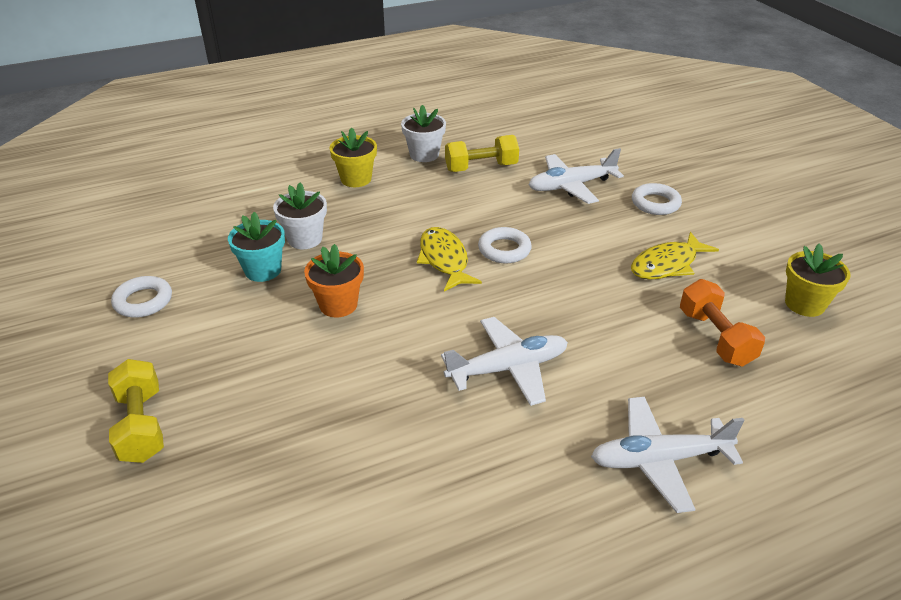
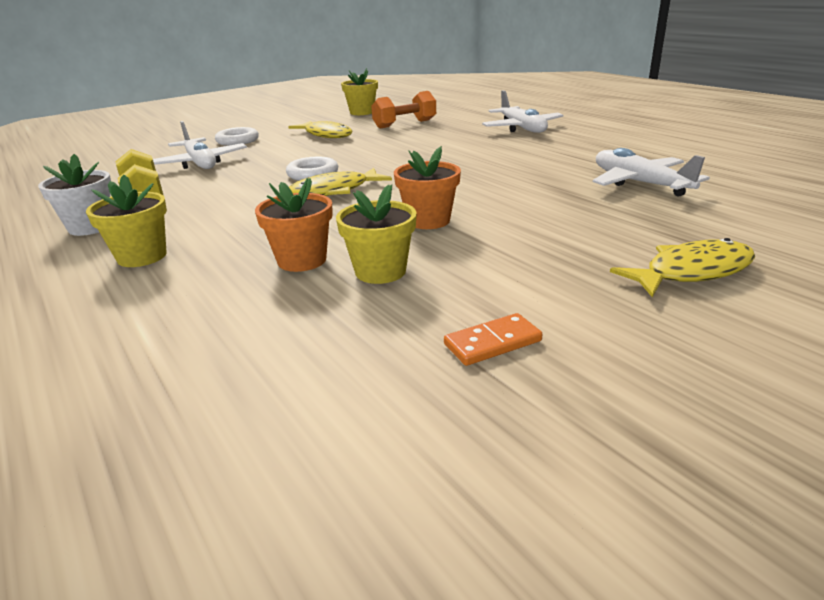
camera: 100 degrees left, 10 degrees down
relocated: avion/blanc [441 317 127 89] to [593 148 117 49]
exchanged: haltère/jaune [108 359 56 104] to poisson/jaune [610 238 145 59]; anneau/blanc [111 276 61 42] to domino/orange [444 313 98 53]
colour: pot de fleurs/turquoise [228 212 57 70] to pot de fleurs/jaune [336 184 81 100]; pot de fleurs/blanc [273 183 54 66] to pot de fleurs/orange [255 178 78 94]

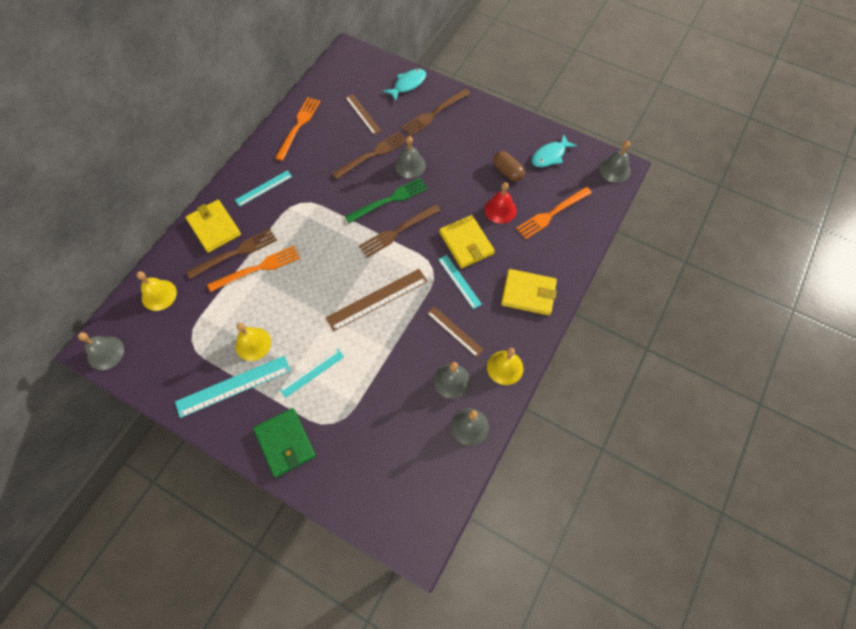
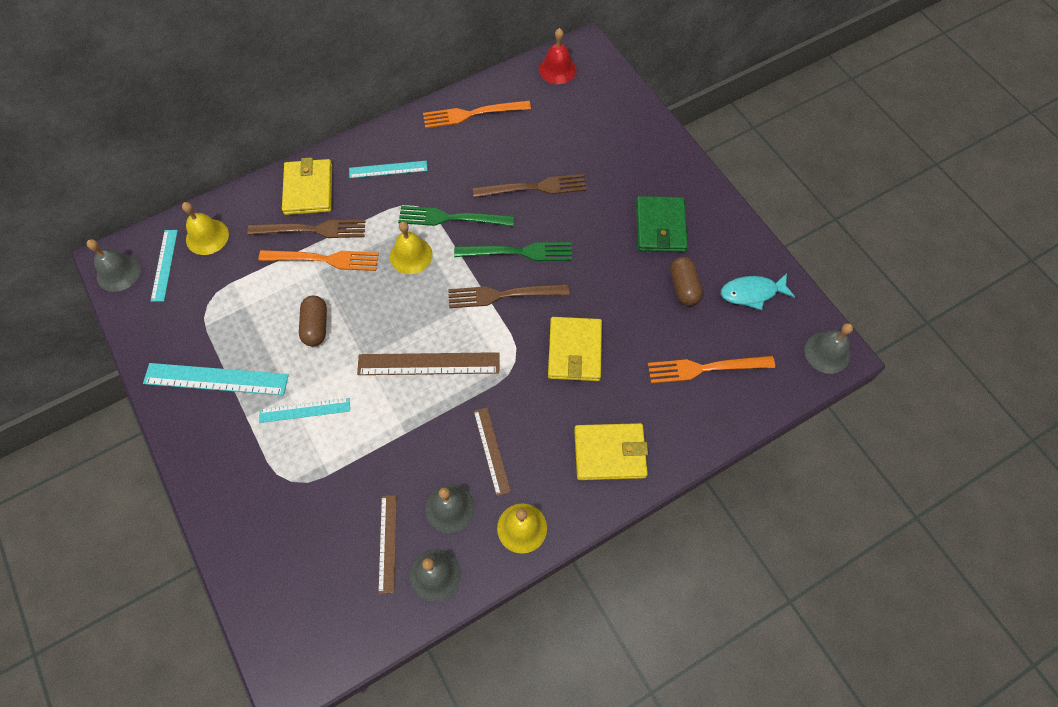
camera: 30 degrees right, 0 degrees up
missing: poisson/turquoise [383 69 43 32]; cloche/gris [395 136 31 42]; fourchette/marron [401 89 70 47]
appeared: gélule/marron [299 296 28 50]; fourchette/vert [398 206 116 20]
relocated: cloche/jaune [235 323 36 38] to [390 221 43 53]; portefeuille/vert [253 408 63 70] to [636 196 52 56]; règle/marron [345 94 36 41] to [378 495 19 99]; règle/turquoise [438 255 44 54] to [151 230 27 72]; cloche/rouge [484 182 33 42] to [539 28 38 56]
spun: fourchette/orange [275 97 45 64] = [423 101 108 27] 150 degrees counterclockwise; portefeuille/jaune [501 269 56 46] = [574 423 74 57] 45 degrees counterclockwise

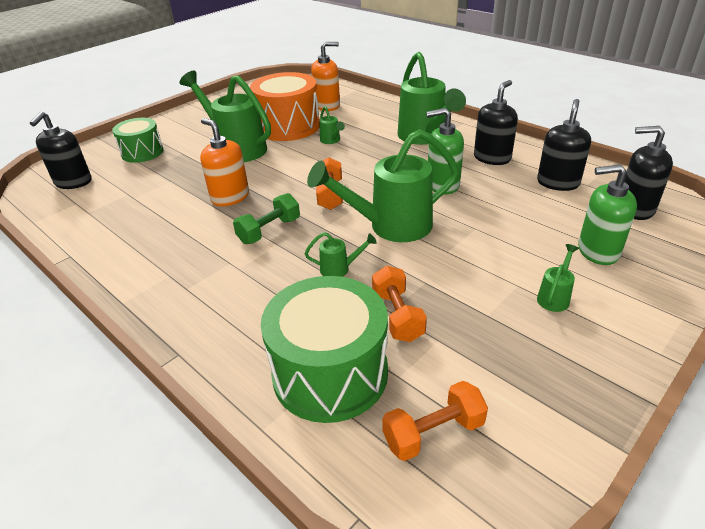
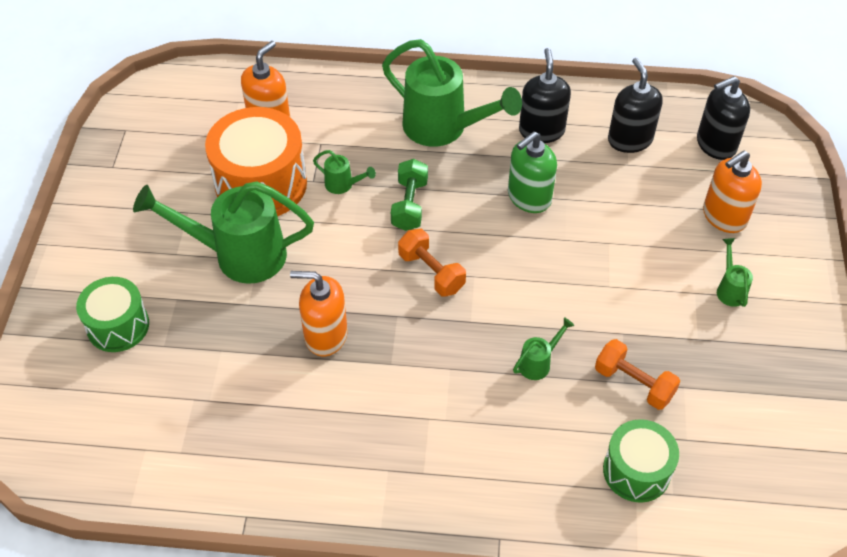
camera: 40 degrees left, 15 degrees up
missing: distributeur de savon/noir [30 111 62 78]; arrosoir/vert [307 129 152 113]; haltère/orange [382 381 106 80]
relocated: haltère/vert [233 193 67 51] to [391 159 37 72]
colour: distributeur de savon/vert [578 164 59 101] to distributeur de savon/orange [703 151 59 82]
size: tambour/vert [261 276 127 147] = [603 419 76 84] x0.61

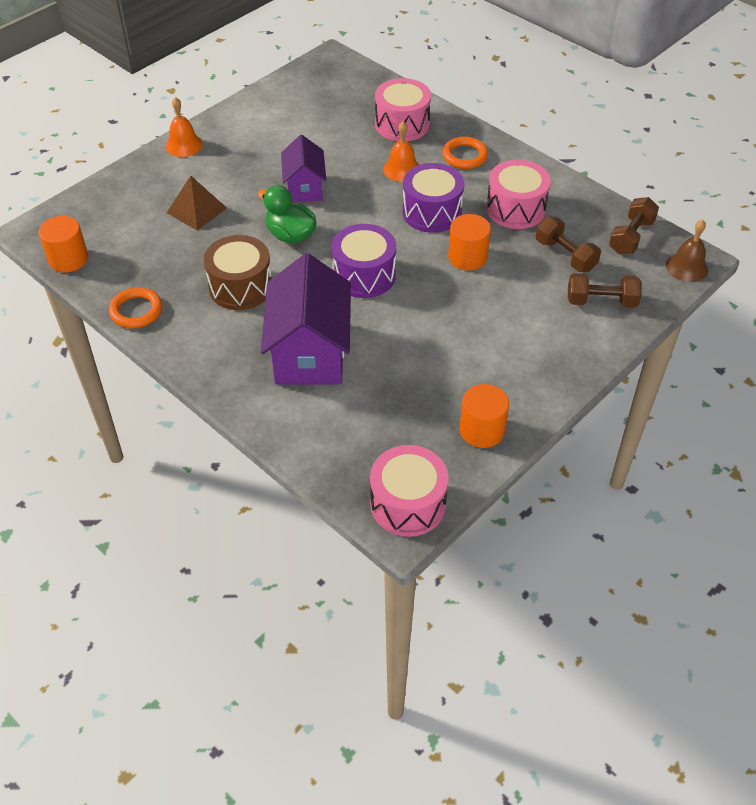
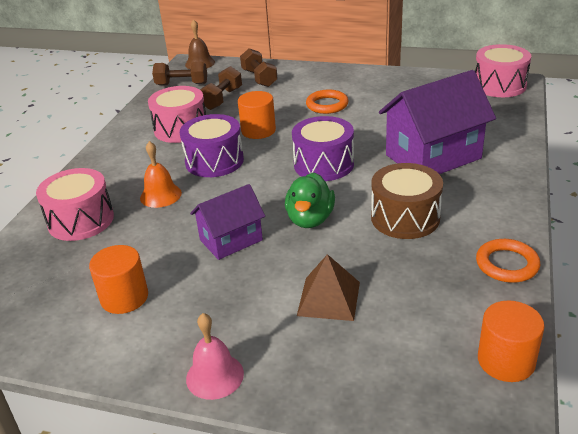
camera: 115 degrees left, 15 degrees down
relocated: anneau/orange [442 137 46 32] to [306 90 43 24]; cylindre/orange [460 384 49 64] to [89 245 59 69]
colour: cloche/orange [165 97 38 60] to cloche/rose [186 313 58 87]

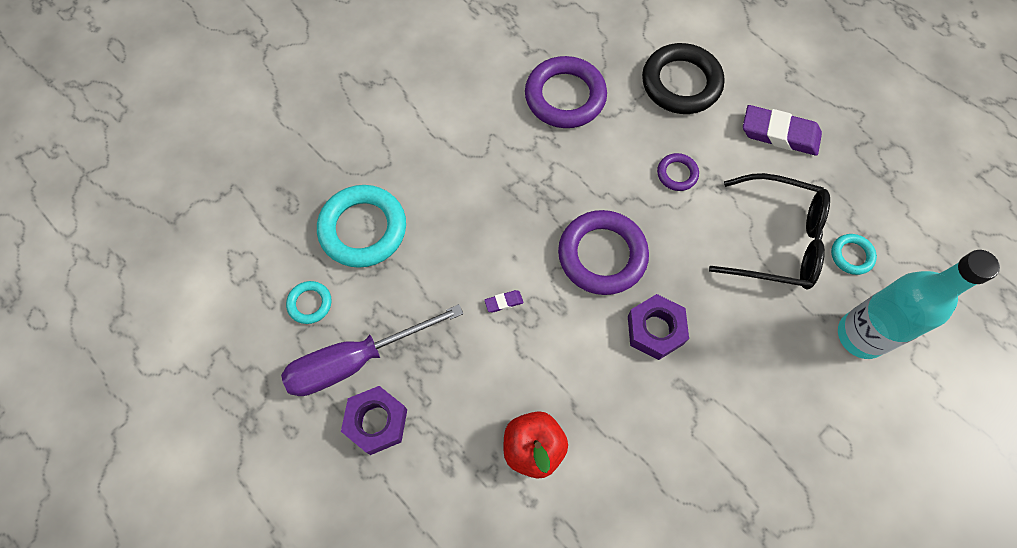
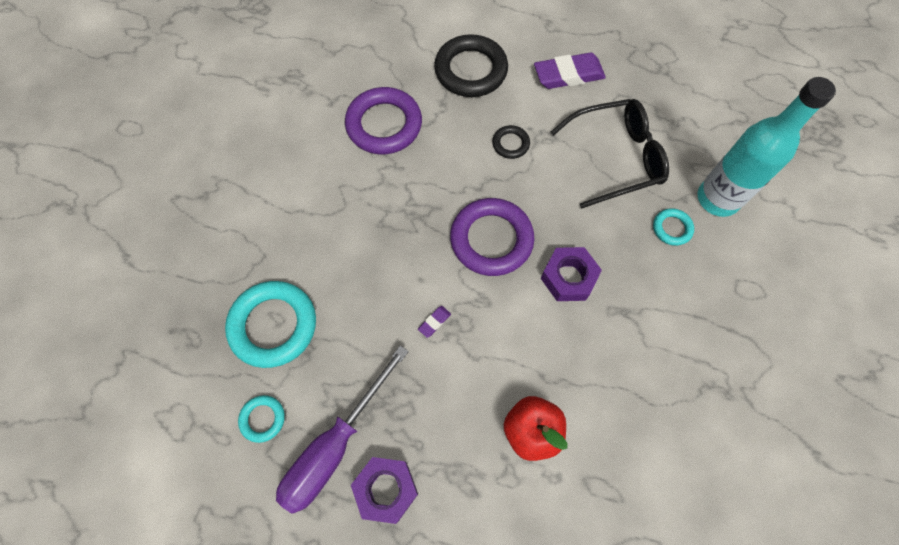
camera: 30 degrees left, 0 degrees up
relocated: anneau/turquoise [831 234 46 41] to [653 208 41 38]
colour: anneau/violet [657 153 42 38] to anneau/noir [492 125 38 34]

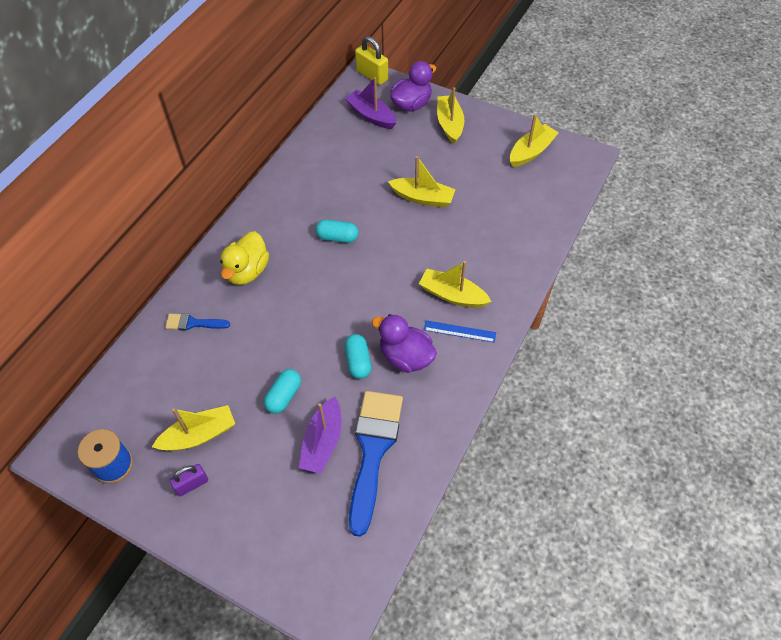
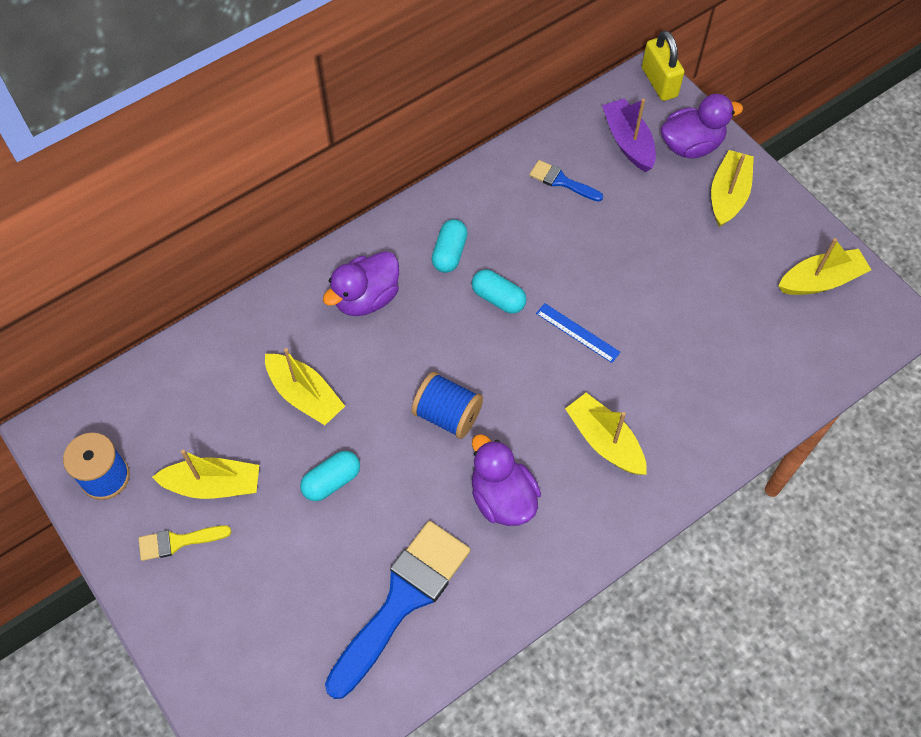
camera: 25 degrees right, 5 degrees up
missing: bateau/violet [299 396 42 78]
appeared: bobine/bleu [411 372 72 67]
relocated: pinceau/bleu [165 313 65 18] to [529 160 74 42]; gélule/turquoise [345 334 27 45] to [432 219 36 54]; bateau/jaune [388 156 68 51] to [265 348 80 77]; règle/bleu [424 320 72 23] to [536 303 85 60]
exchanged: cadenas/violet [170 464 38 32] to pinceau/jaune [138 525 93 36]
colour: canard/jaune [220 231 49 54] to canard/violet [323 251 76 65]

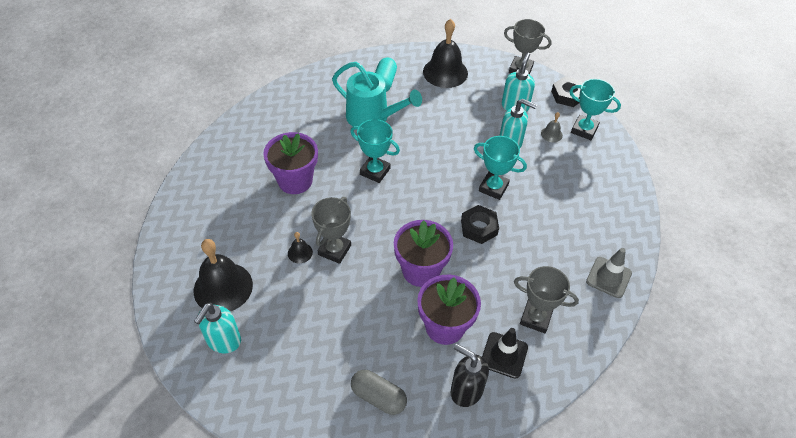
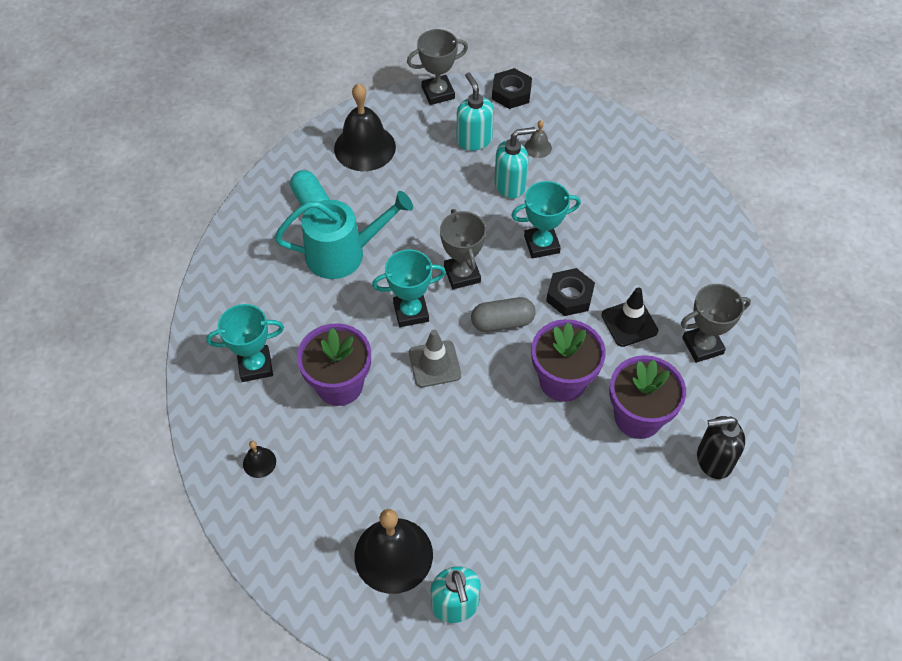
camera: 40 degrees left, 5 degrees up
relocated: cloche/noir [288 232 25 31] to [243 441 33 37]; trophée/gris [311 197 40 67] to [440 209 46 80]; gélule/gris [351 370 56 45] to [471 297 65 35]; cône de chantier/noir [482 328 46 51] to [601 287 57 60]; trophée/turquoise [570 79 51 61] to [206 304 78 78]; cône de chantier/gris [586 248 46 50] to [409 330 52 57]

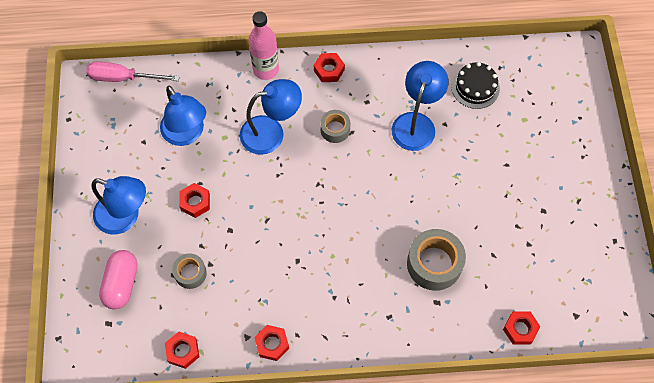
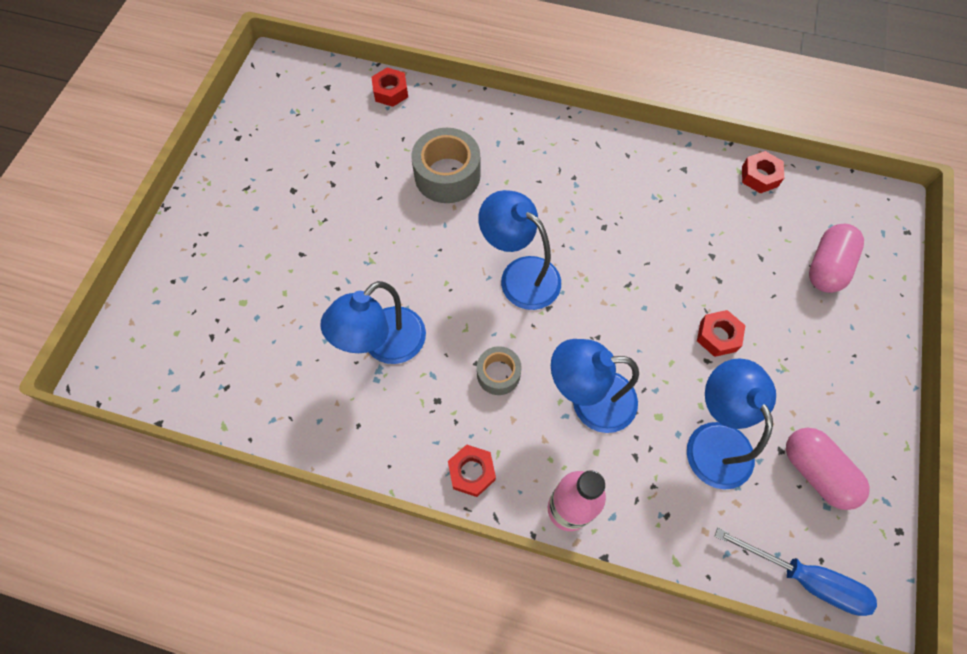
camera: 160 degrees left, 0 degrees up
missing: ruban adhésif/gris [172 253 35 36]; écrou/rouge [254 325 35 36]; gâteau/noir [451 62 49 47]
appeared: gélule/rose [786 428 84 82]
relocated: lampe/bleu [92 176 54 59] to [478 190 83 120]
colour: tournevis/rose [86 62 94 20] to tournevis/bleu [715 528 162 88]

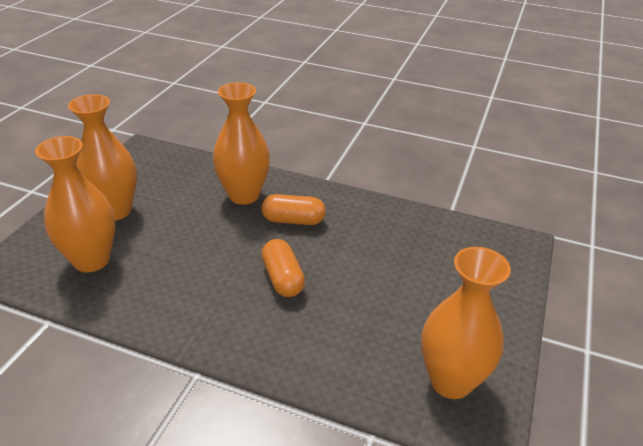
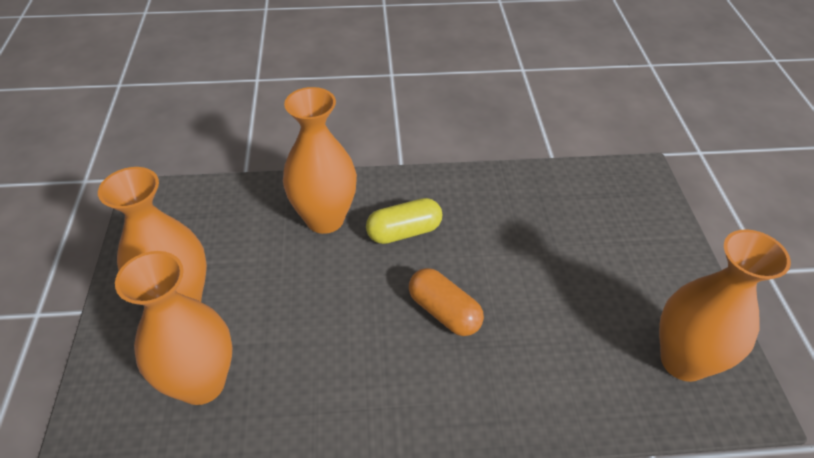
camera: 25 degrees left, 10 degrees up
colour: gélule/orange [262 194 64 31] to gélule/jaune [366 198 76 46]

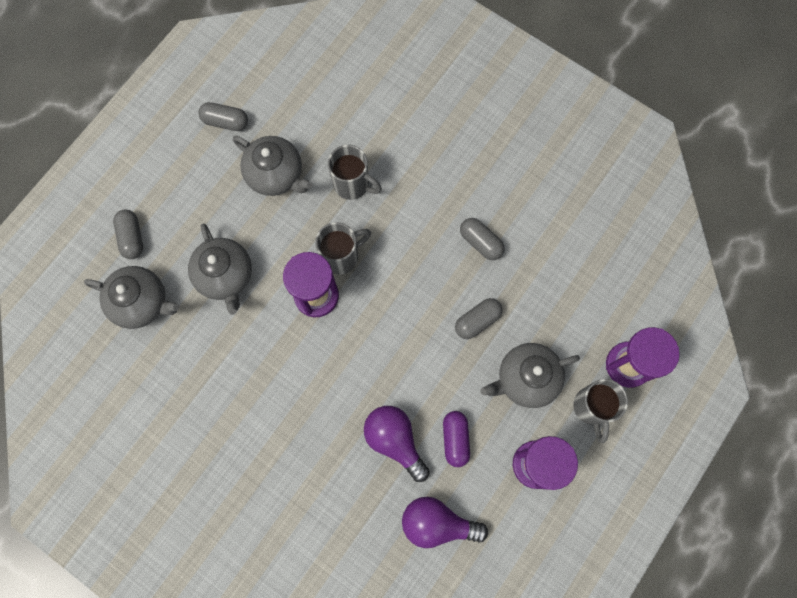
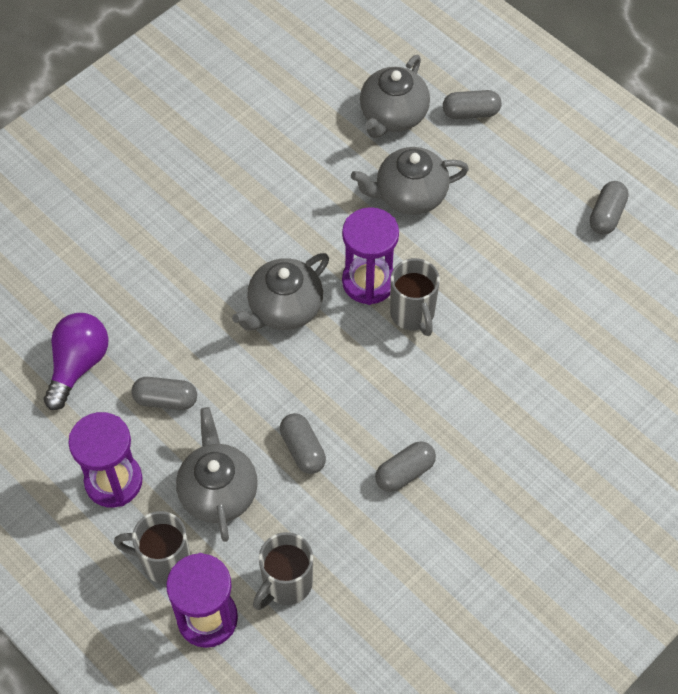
camera: 100 degrees right, 15 degrees down
missing: ampoule/violet [364 406 66 76]
relocated: théière/gris [233 136 79 60] to [232 253 97 78]; tasse/gris [328 145 54 55] to [253 532 60 78]
colour: gélule/violet [443 411 27 56] to gélule/gris [131 377 66 33]

